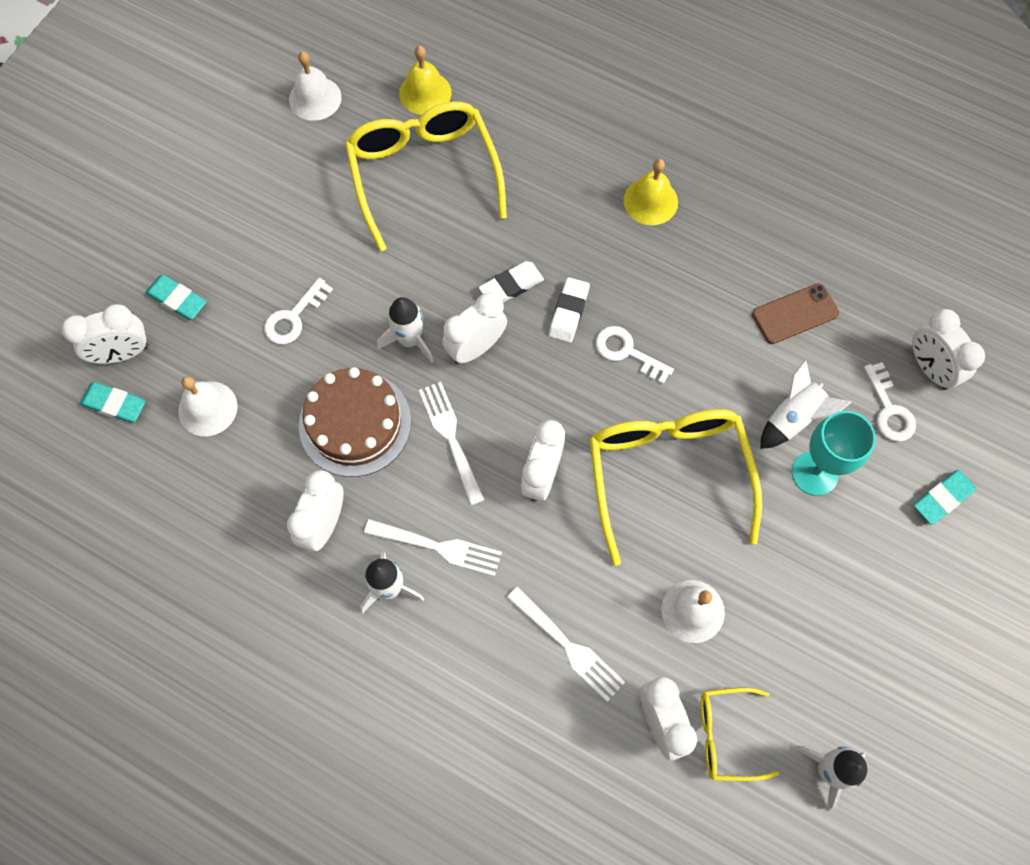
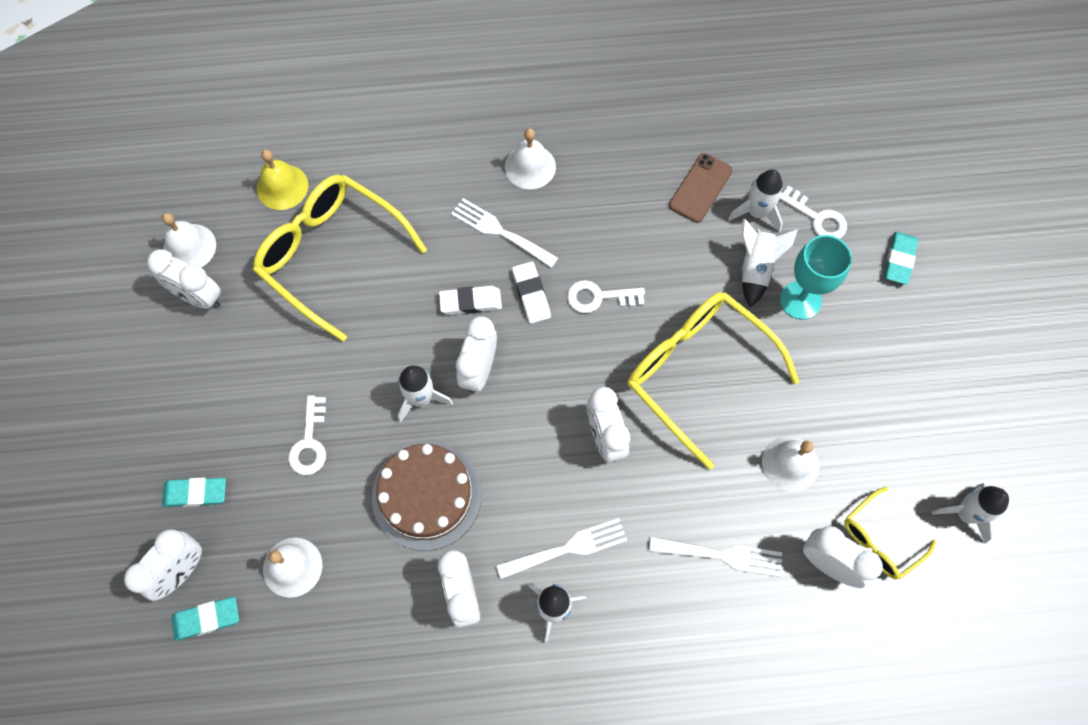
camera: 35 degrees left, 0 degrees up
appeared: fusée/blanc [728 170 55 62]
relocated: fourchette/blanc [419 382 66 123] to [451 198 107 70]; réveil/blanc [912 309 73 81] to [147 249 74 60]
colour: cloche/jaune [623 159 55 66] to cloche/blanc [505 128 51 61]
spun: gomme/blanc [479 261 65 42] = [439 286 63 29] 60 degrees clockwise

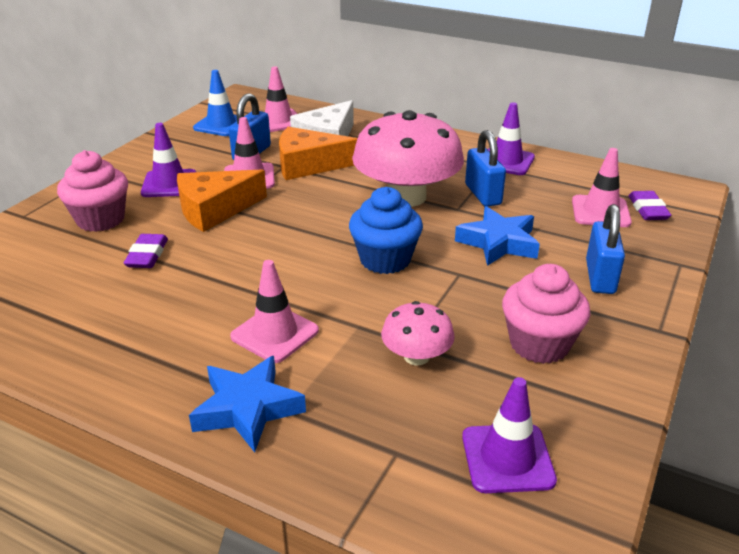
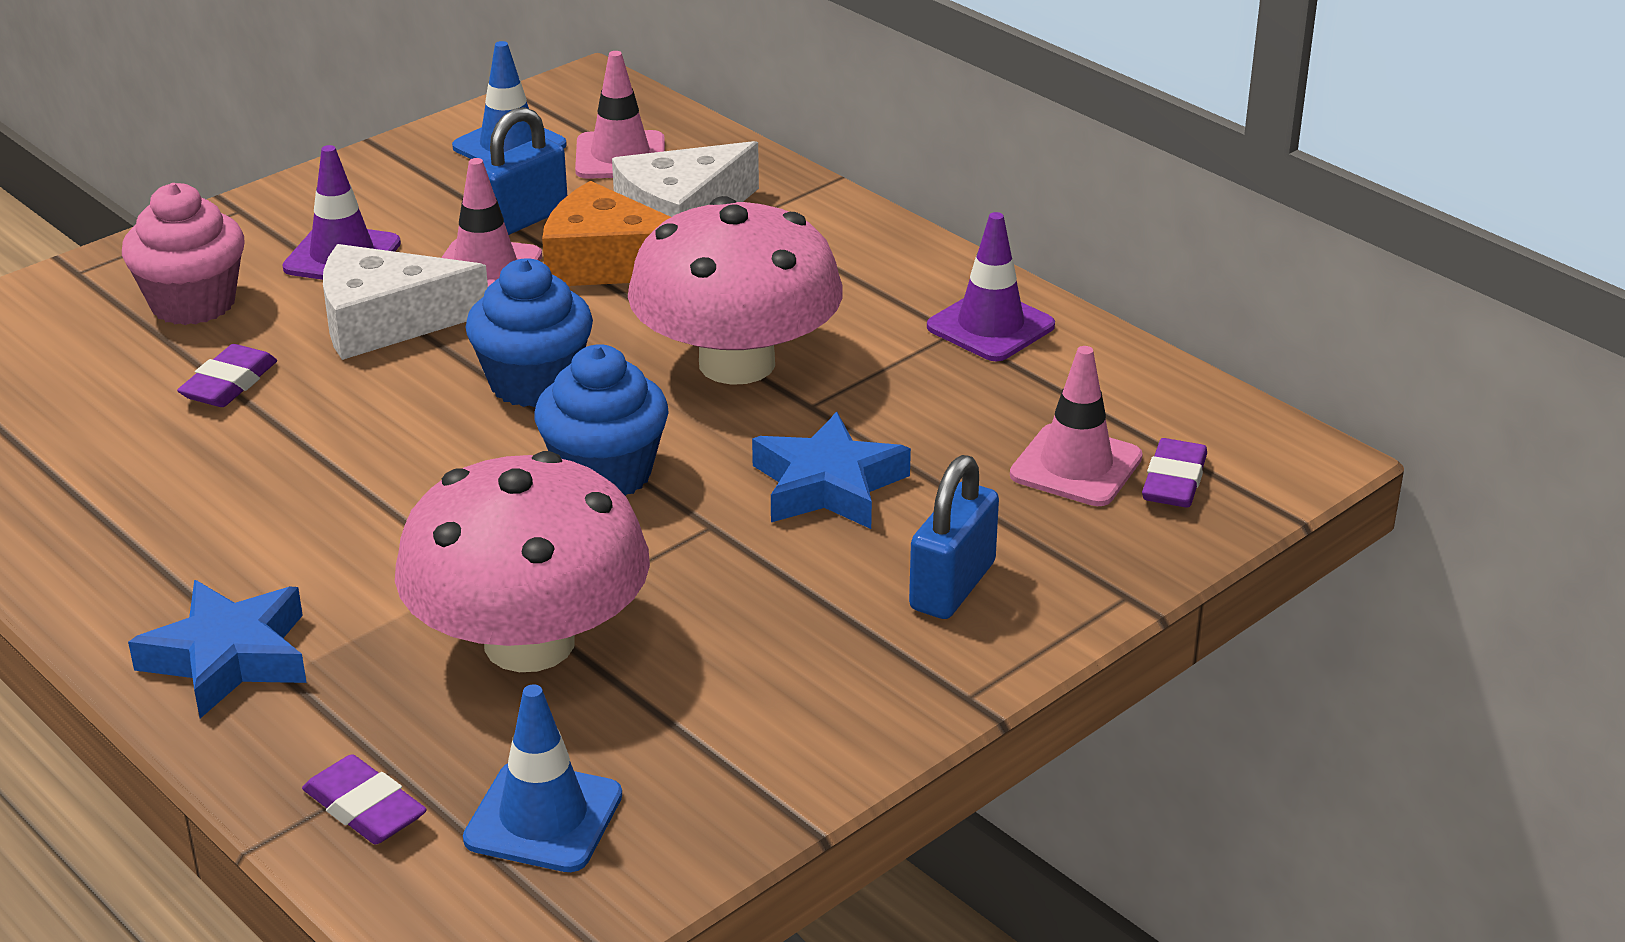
camera: 20 degrees right, 0 degrees up
missing: cône de chantier/rose [230 260 89 103]; cadenas/bleu [465 130 41 77]; muffin/rose [502 264 88 100]
appeared: gomme/violet [302 754 125 90]; muffin/bleu [466 258 127 149]
colour: fromage/orange [177 169 90 63] to fromage/blanc [323 244 165 116]; cône de chantier/violet [462 377 95 116] to cône de chantier/bleu [463 684 159 188]
size: champignon/rose [381 301 74 64] = [395 451 255 221] x2.04

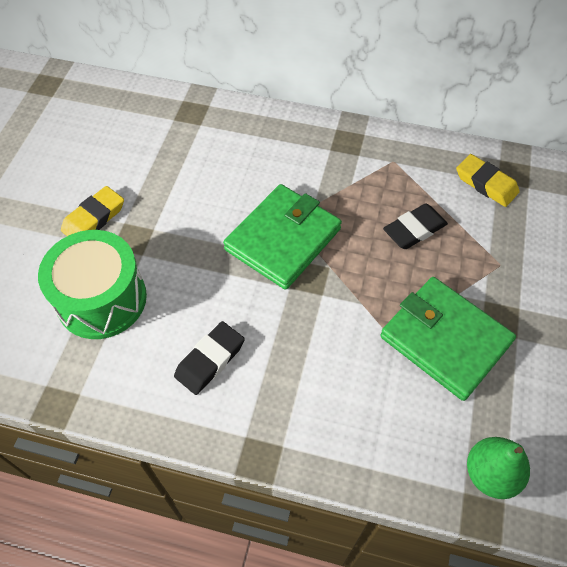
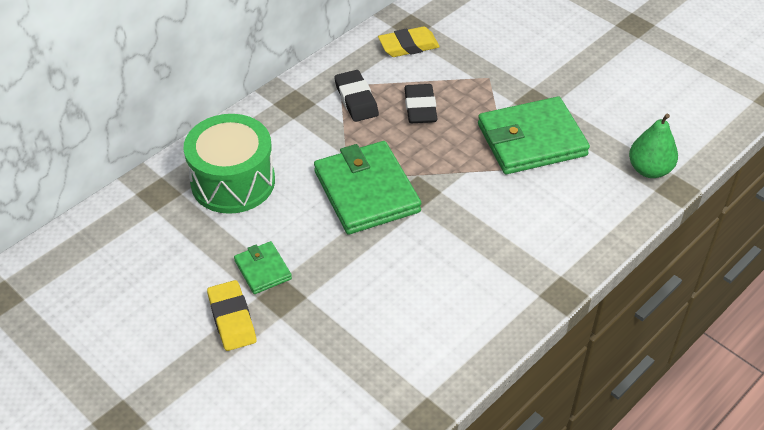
camera: 60 degrees left, 10 degrees down
appeared: portefeuille/vert [234 241 58 53]
relocated: tambour/vert [38 230 109 109] to [184 114 91 100]; gomme/noir [174 321 71 74] to [334 70 45 52]

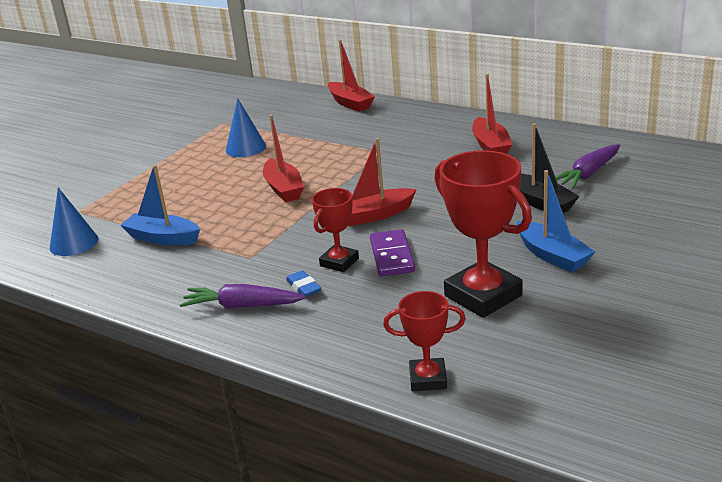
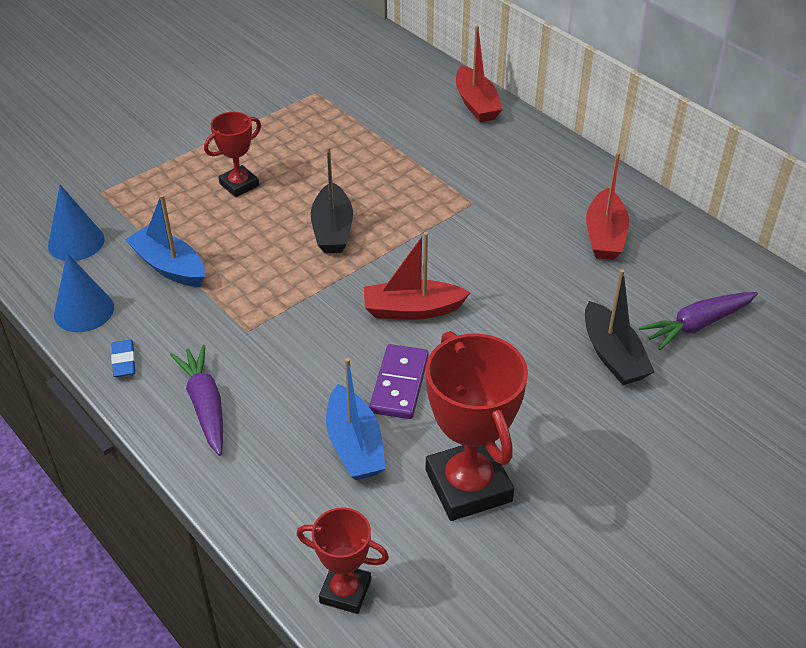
camera: 15 degrees right, 15 degrees up
relocated: cône/bleu [226 98 40 59] to [54 253 60 79]; gomme/bleu [286 270 35 27] to [111 339 24 38]; trophée/rouge [312 188 47 84] to [204 112 57 85]; bateau/bleu [517 170 78 102] to [326 358 60 122]
colour: bateau/rouge [263 115 41 87] to bateau/noir [311 146 42 107]
spun: carotte/violet [180 284 126 25] = [170 345 53 111] 45 degrees clockwise

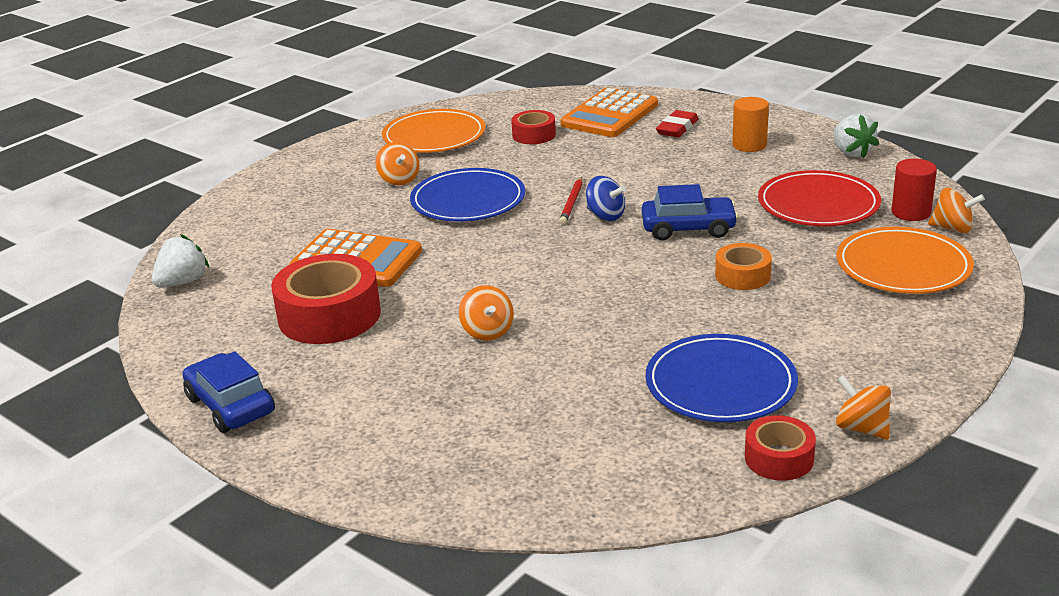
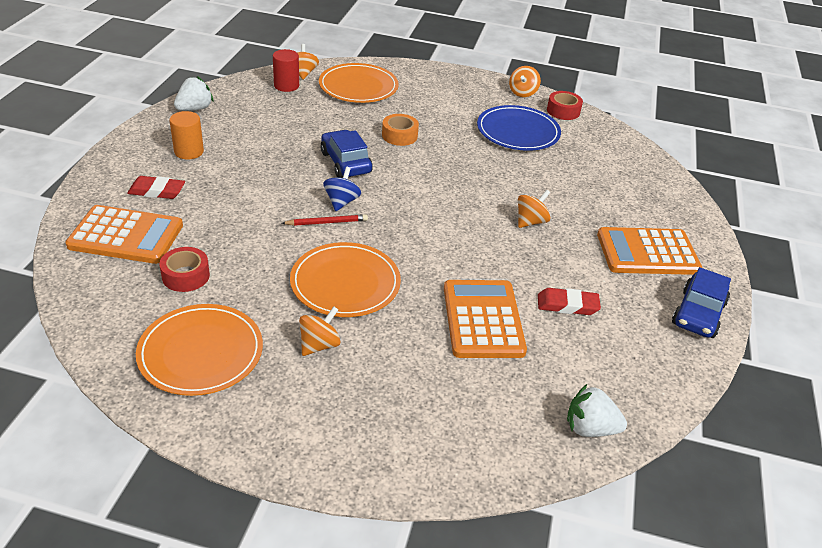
camera: 120 degrees left, 10 degrees up
missing: assiette/rouge [758 170 123 56]
appeared: calculatrice/orange [597 227 105 48]
exchanged: ruban adhésif/rouge [271 254 110 90] to gomme/rouge [538 288 63 27]
colour: assiette/bleu [410 168 115 54] to assiette/orange [290 242 111 75]

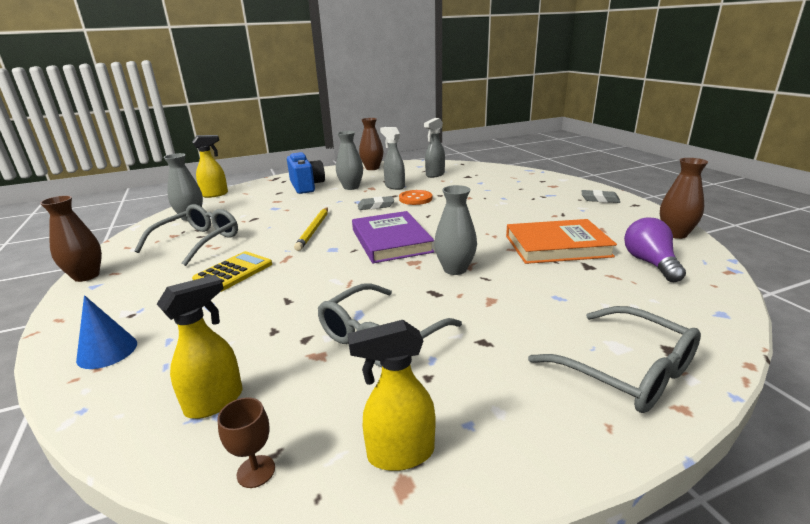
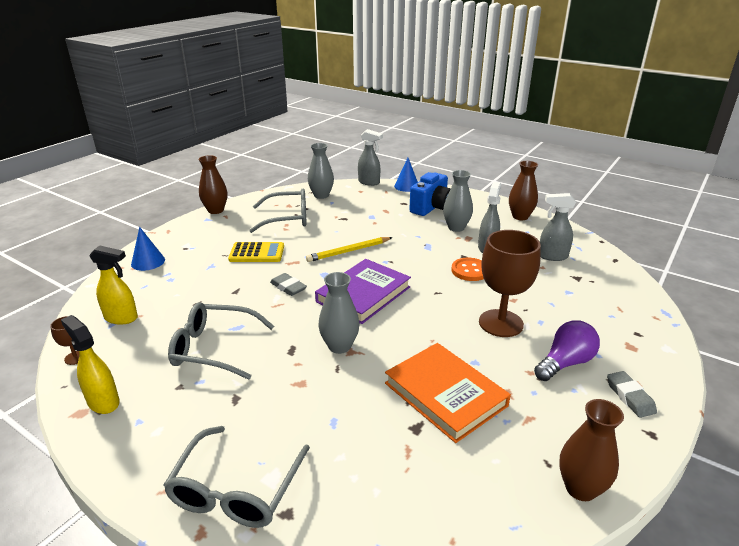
camera: 55 degrees right, 5 degrees up
appeared: cône/bleu [394 158 24 34]; verre à pied/marron [479 230 61 107]
relocated: gomme/gris [358 196 36 14] to [270 273 37 23]; ampoule/violet [624 218 62 64] to [534 320 66 61]
colour: vaporisateur/jaune [192 135 36 63] to vaporisateur/gris [358 129 25 57]

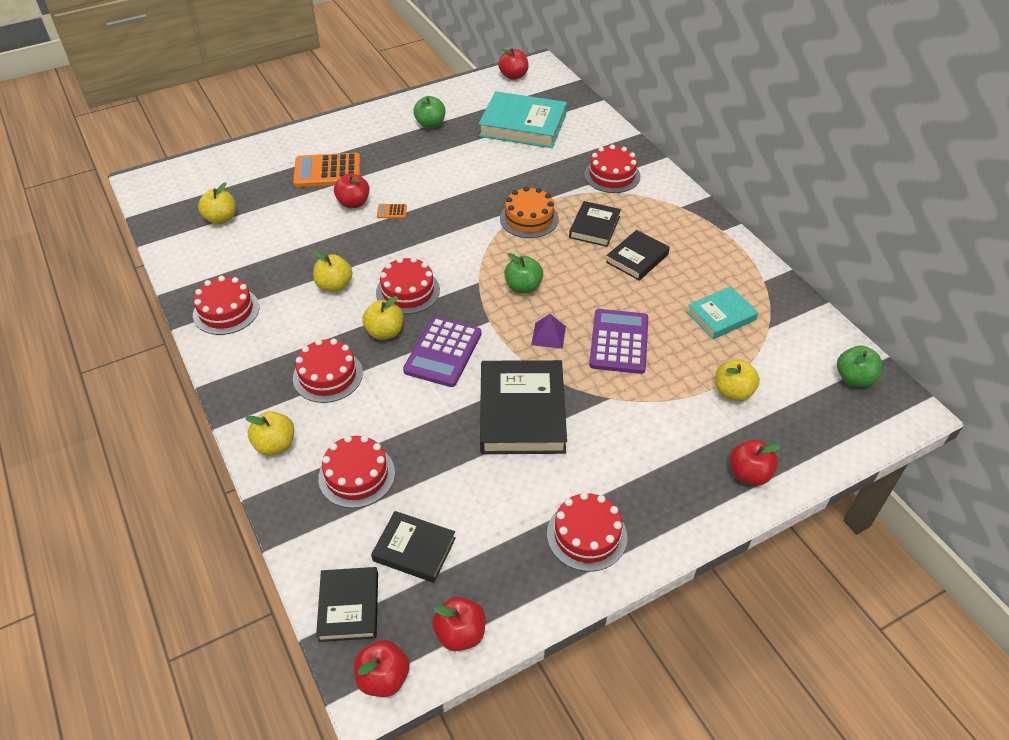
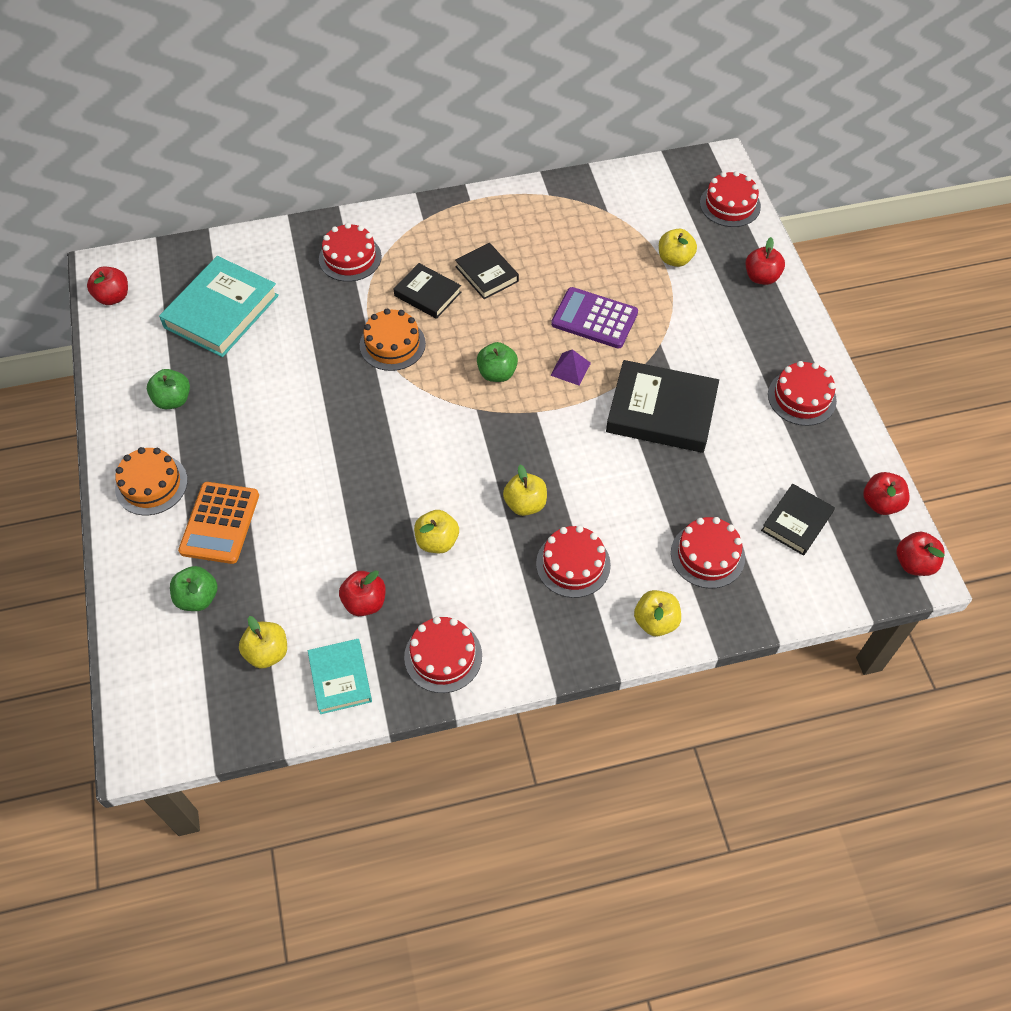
camera: 75 degrees left, 10 degrees up
missing: livre/noir [316 567 62 75]; calculatrice/orange [377 204 30 14]; calculatrice/violet [403 317 78 70]
appeared: gâteau/orange [115 447 73 68]
relocated: pomme/rouge [334 173 36 36] to [339 570 47 46]; gâteau/rouge [376 257 64 57] to [700 171 61 56]; livre/turquoise [687 286 71 53] to [308 639 64 75]; pomme/vert [837 346 45 41] to [170 566 48 45]

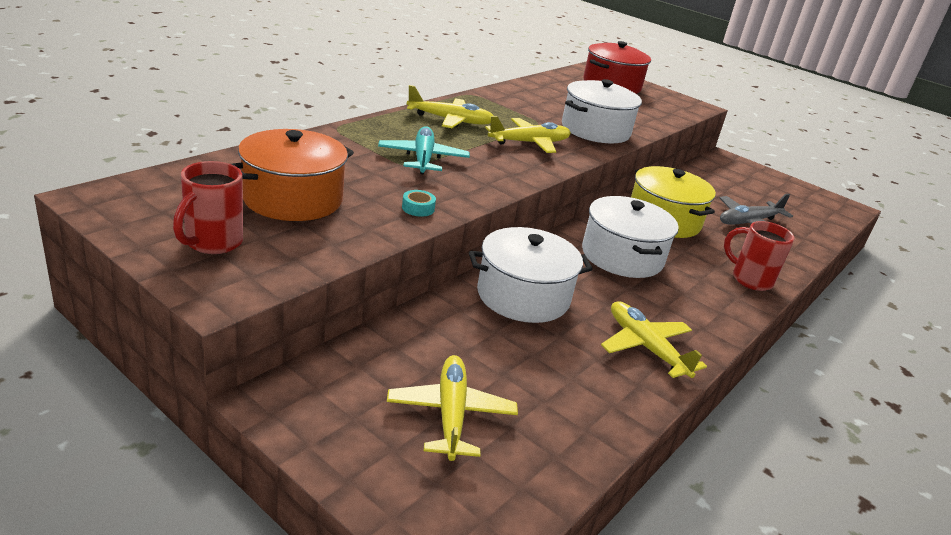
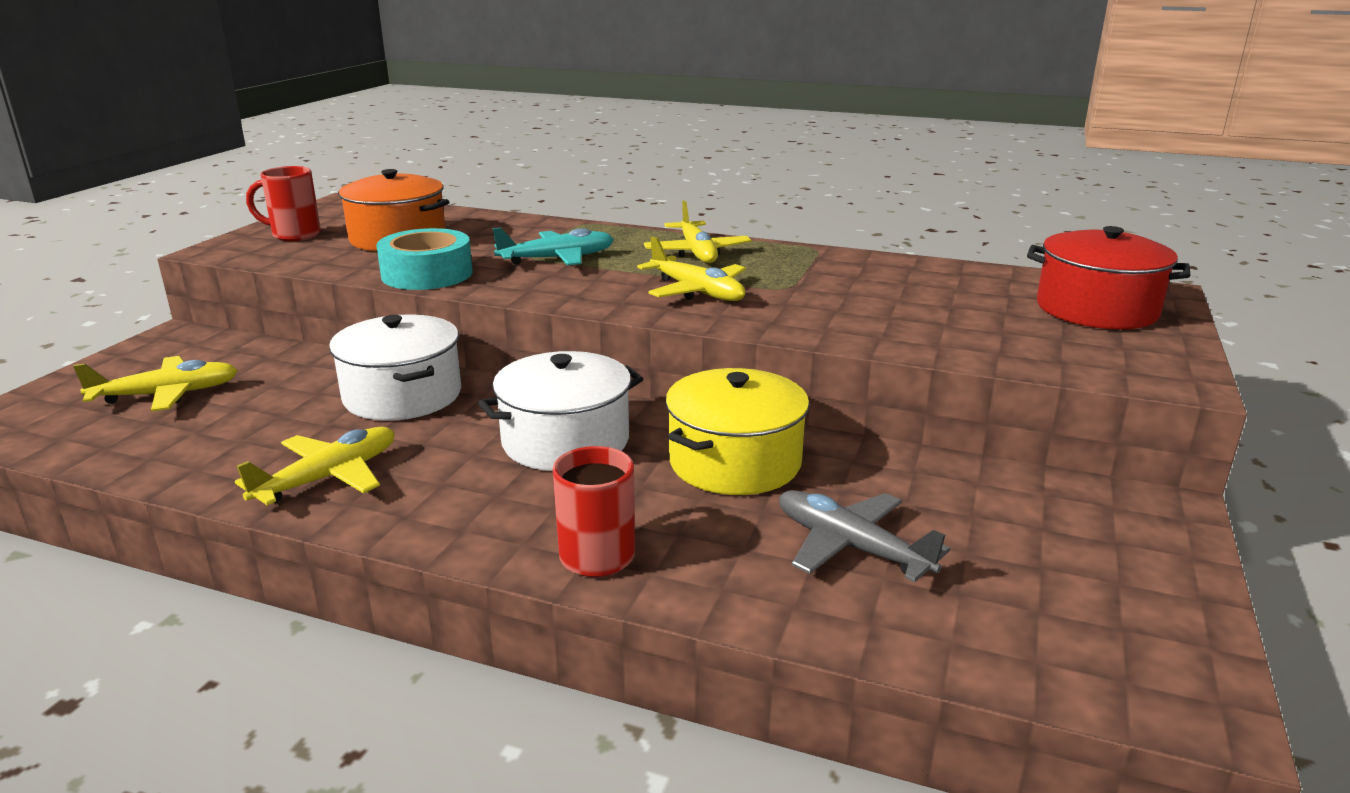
camera: 75 degrees right, 5 degrees down
missing: marmite/blanc [562 79 80 64]
size: ruban adhésif/turquoise [402 190 34 27] = [376 228 97 62] x2.47

